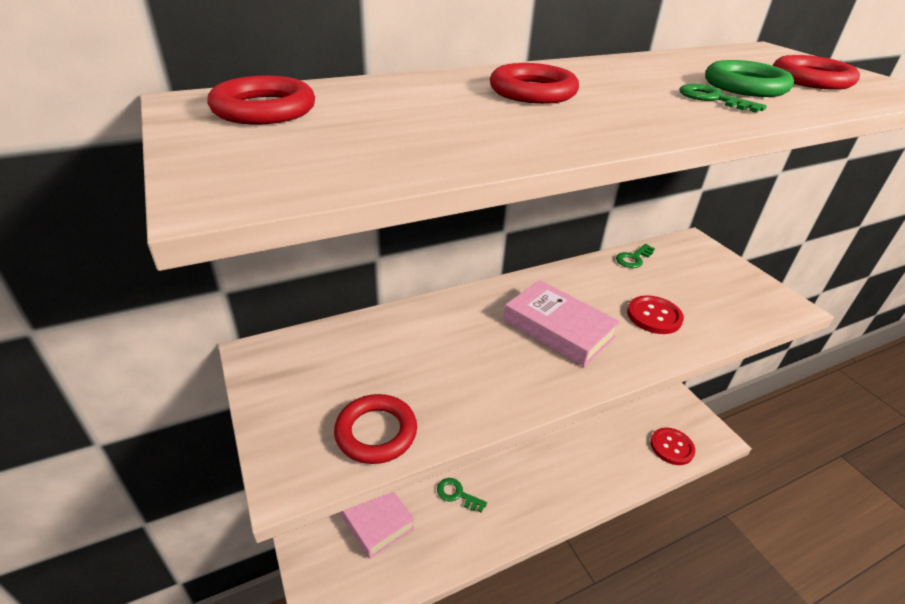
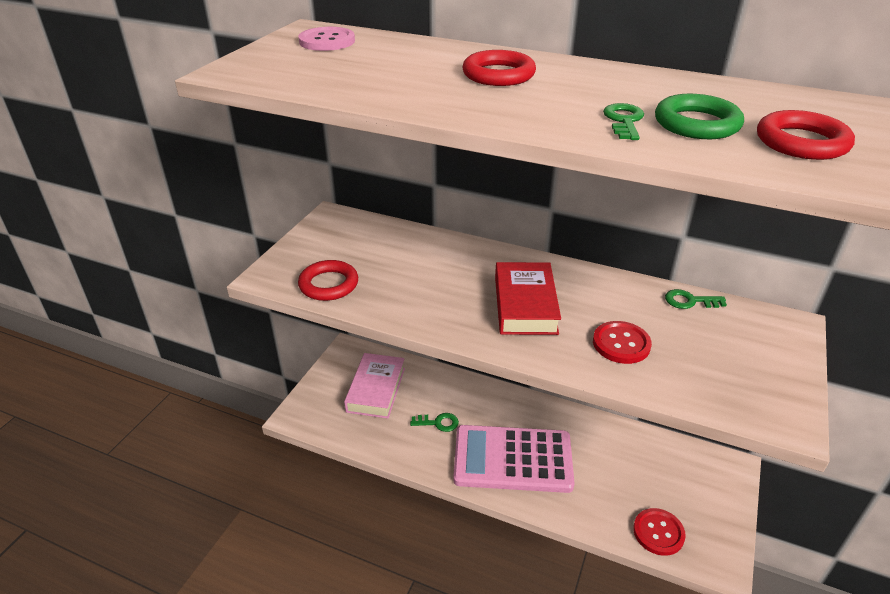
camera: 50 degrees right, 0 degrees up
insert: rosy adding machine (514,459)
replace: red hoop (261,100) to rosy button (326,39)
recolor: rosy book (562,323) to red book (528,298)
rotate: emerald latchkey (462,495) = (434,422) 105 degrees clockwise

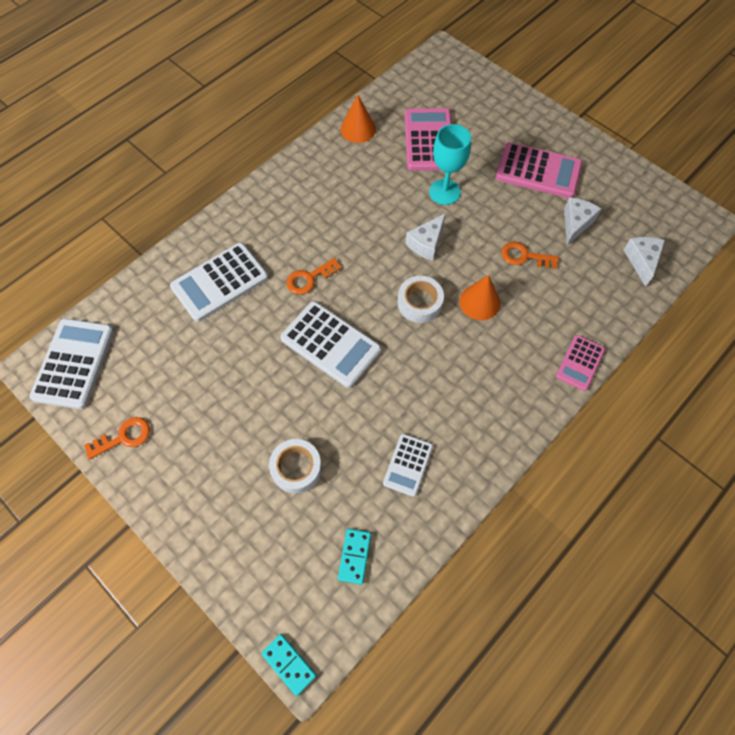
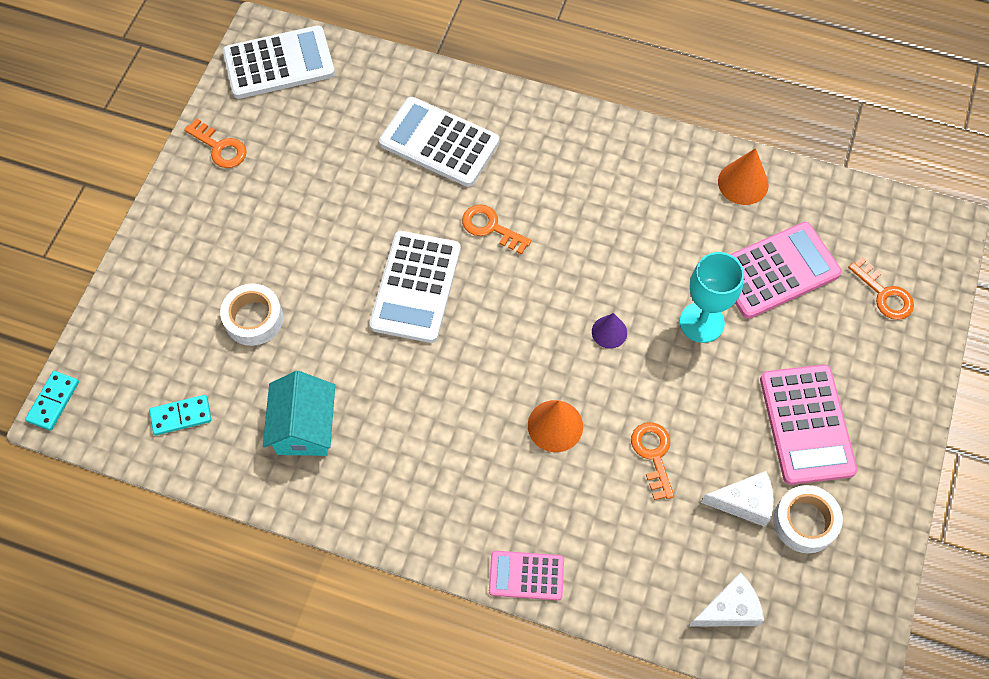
camera: 65 degrees right, 0 degrees up
insert: orange latchkey (881,288)
move: snow-white tape (421,299) to (808,519)
replace: snow-white adding machine (408,465) to turquoise house (299,413); snow-white piece of cheese (425,237) to purple cone shape (609,331)

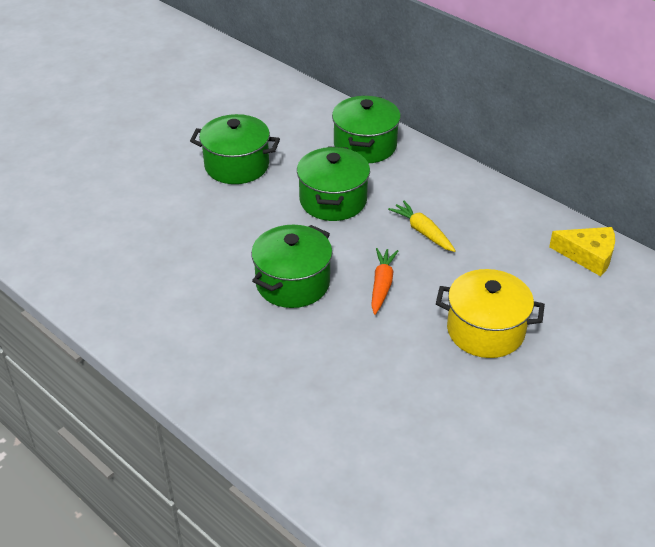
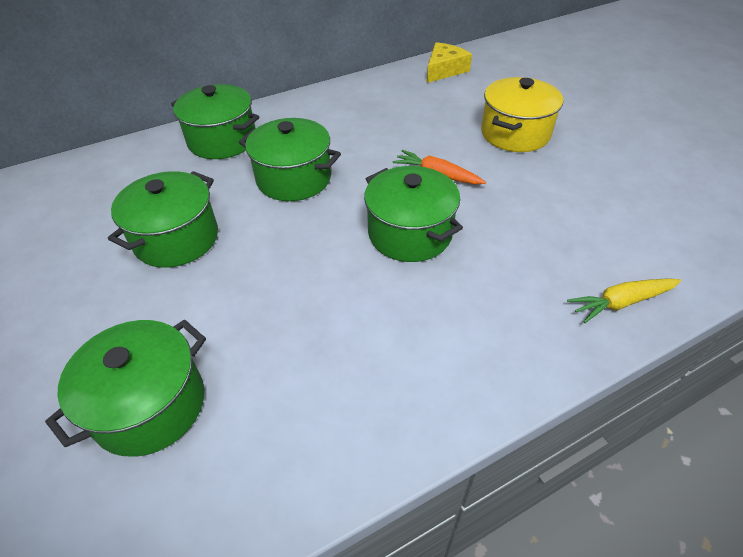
camera: 70 degrees left, 5 degrees up
insert: emerald stockpot (125,388)
move: bright yellow carrot (422,226) to (624,300)

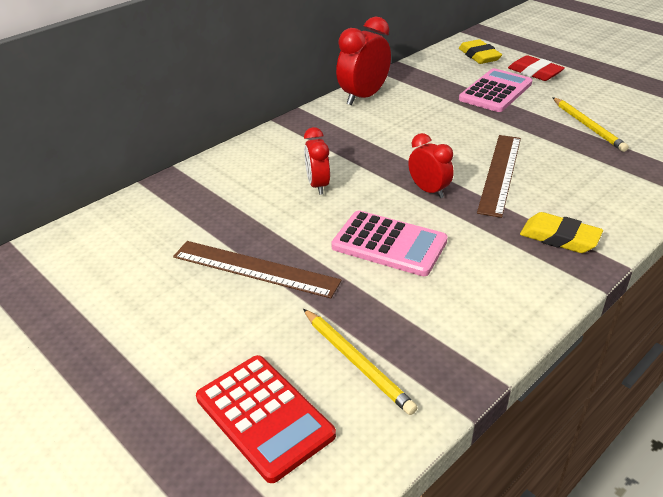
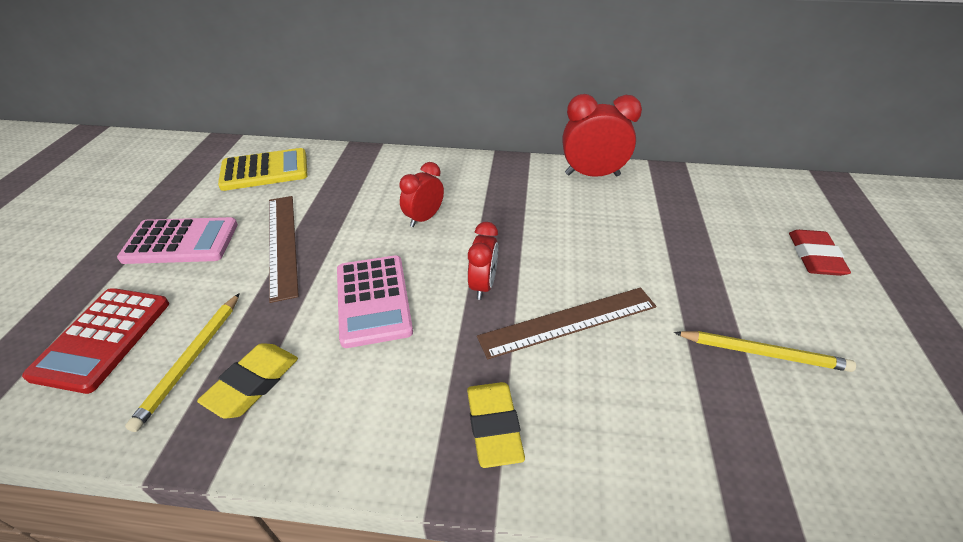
camera: 50 degrees right, 5 degrees up
insert: bright yellow adding machine (263,169)
move: bright yellow pencil eraser (480,51) to (247,381); rosy adding machine (495,90) to (177,240)
rotate: bright yellow wooden pencil (590,124) = (765,351) 105 degrees counterclockwise

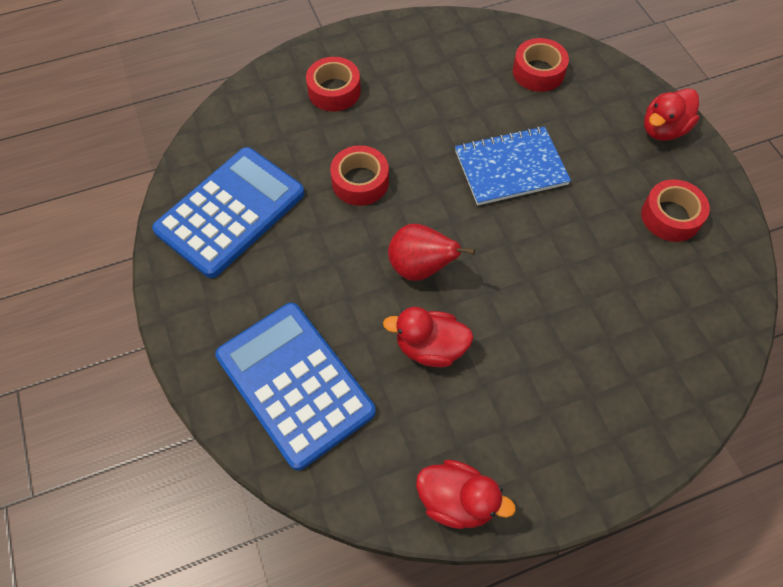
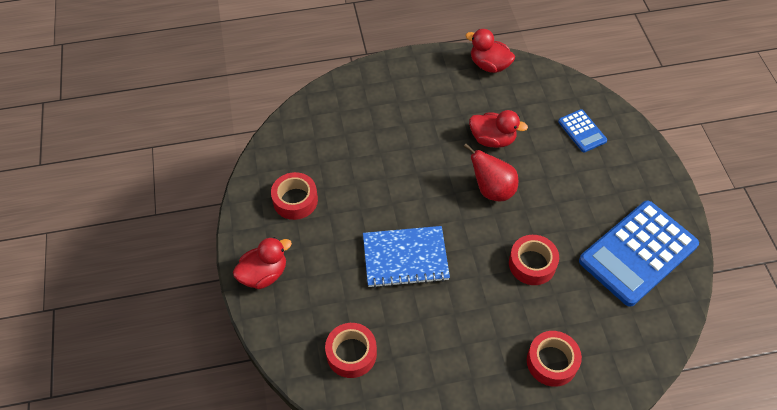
camera: 170 degrees left, 5 degrees down
resize: cobalt adding machine (295,386) = (582,131) x0.47

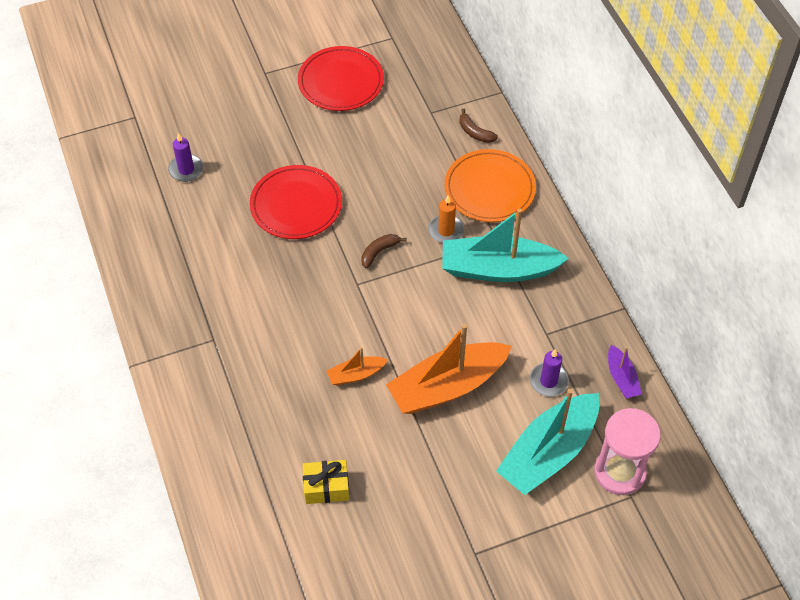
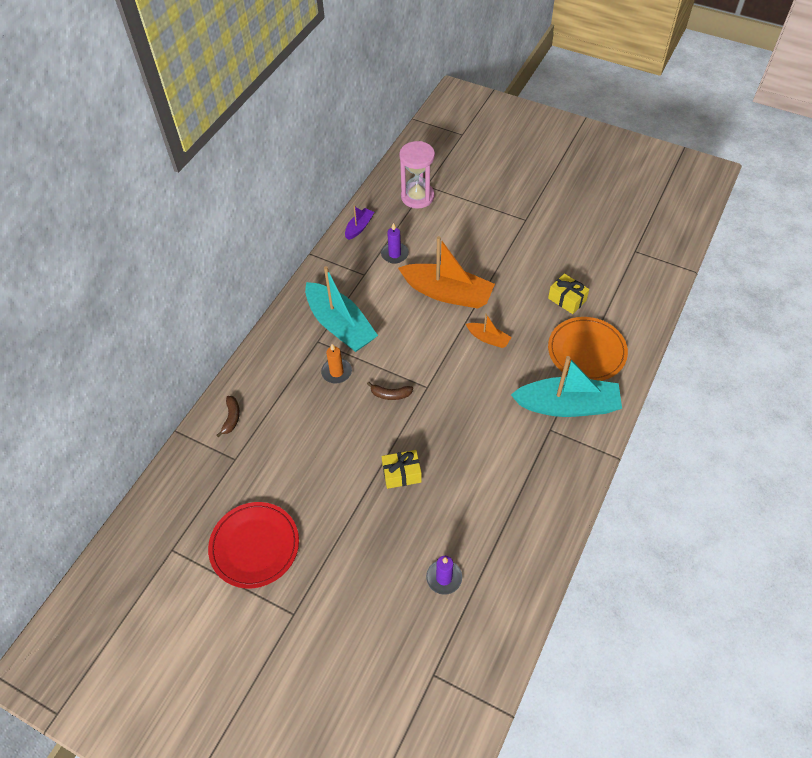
camera: 130 degrees left, 0 degrees up
move: orange dinner plate (490,185) to (588,349); turquoise boat (547,442) to (566,386)
replace: red dinner plate (296,202) to bright yellow gift (402,469)

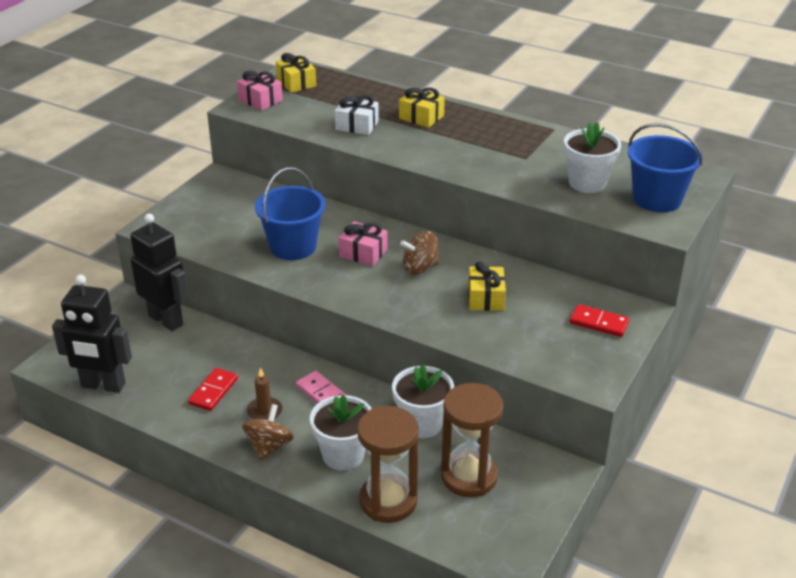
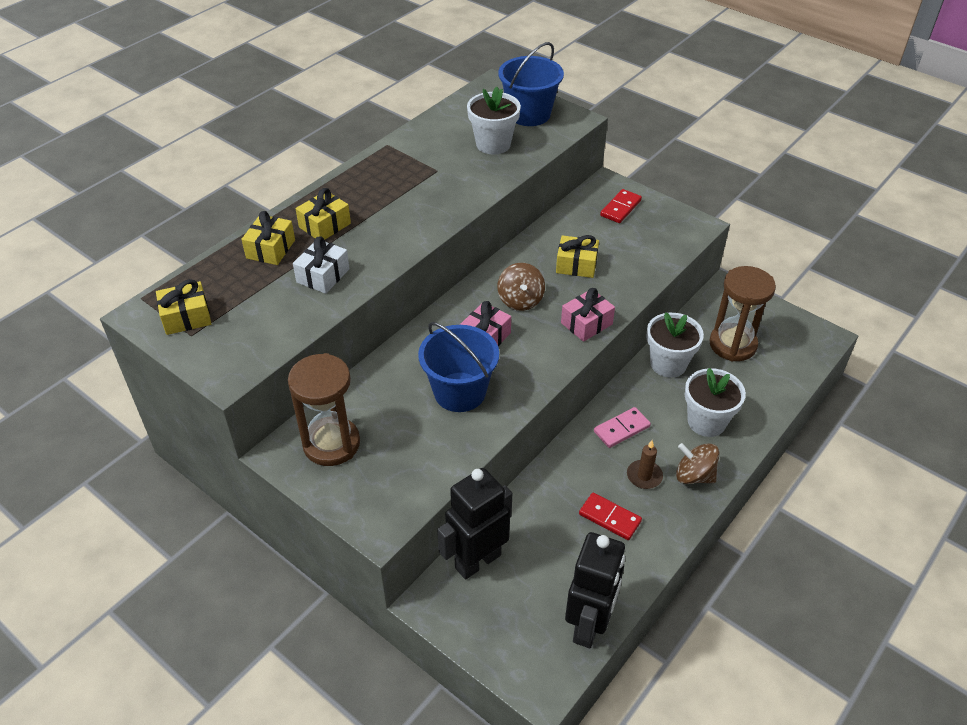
camera: 80 degrees left, 10 degrees up
insert: bright yellow gift (268,238)
move: rosy gift (260,91) to (588,315); brown sandglass (388,464) to (324,409)

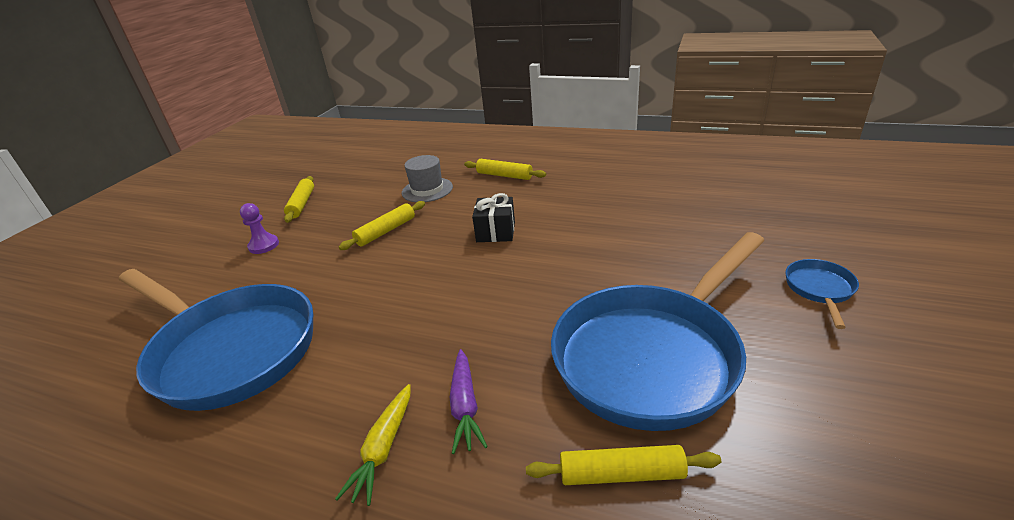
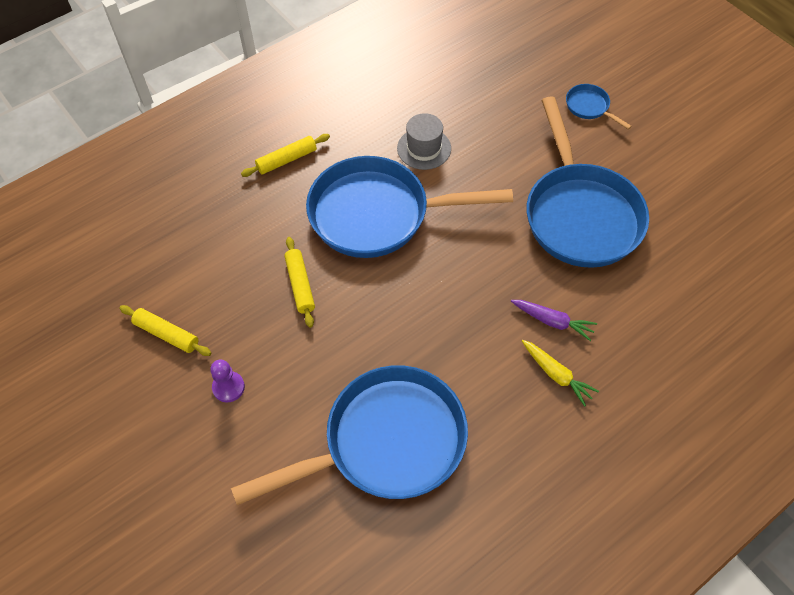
camera: 60 degrees left, 25 degrees up
delete: bright yellow dough roller (623,465)
move: gray top hat (427,178) to (424,141)
replace: black gift (493,217) to cobalt skillet (409,207)

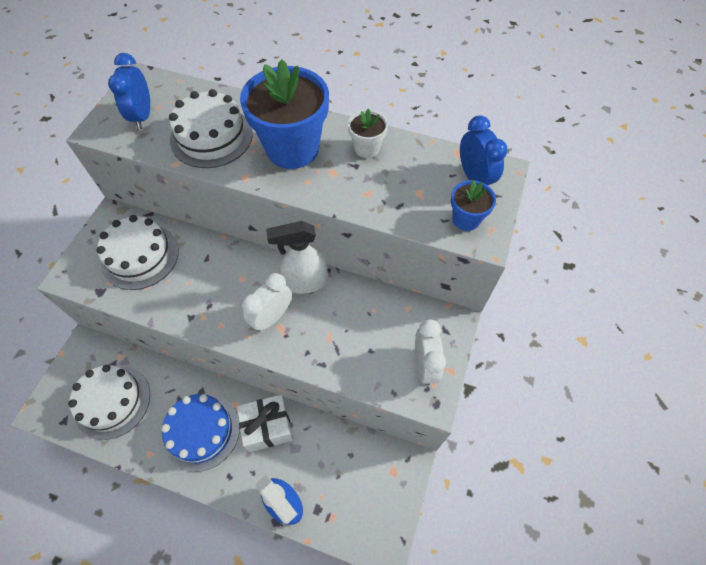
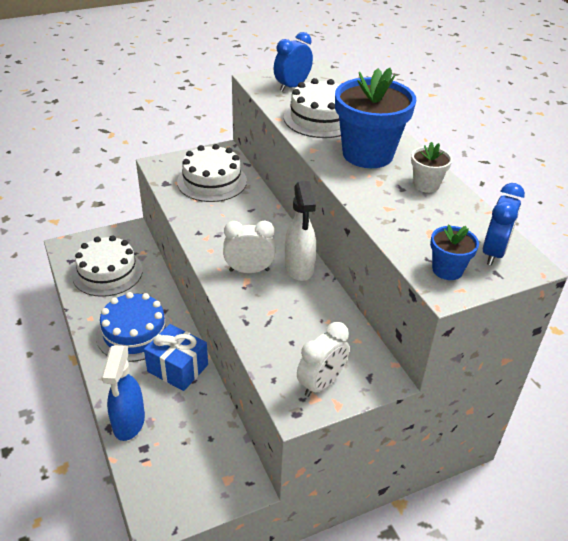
camera: 45 degrees right, 20 degrees down
recolor: snow-white gift (265,423) to cobalt gift (176,357)
rotate: snow-white sprayer (296,257) = (300,231) 135 degrees counterclockwise

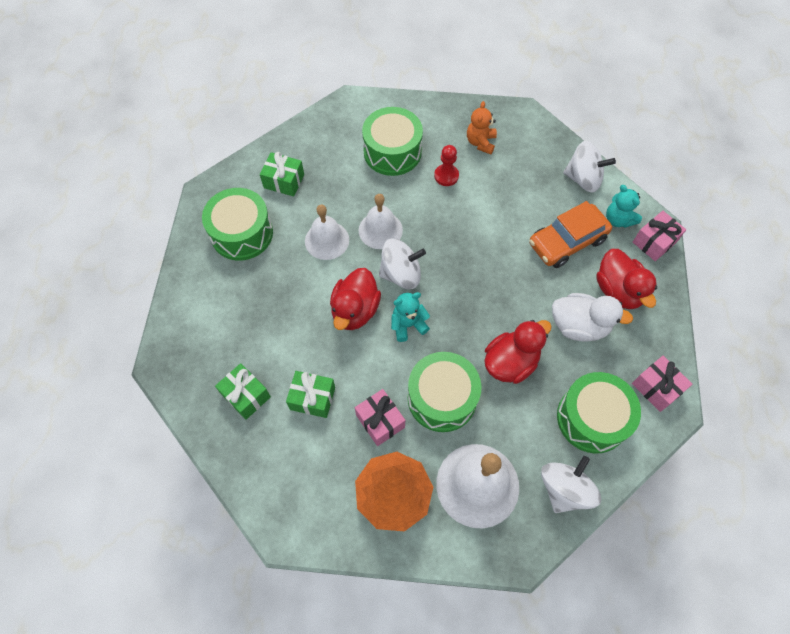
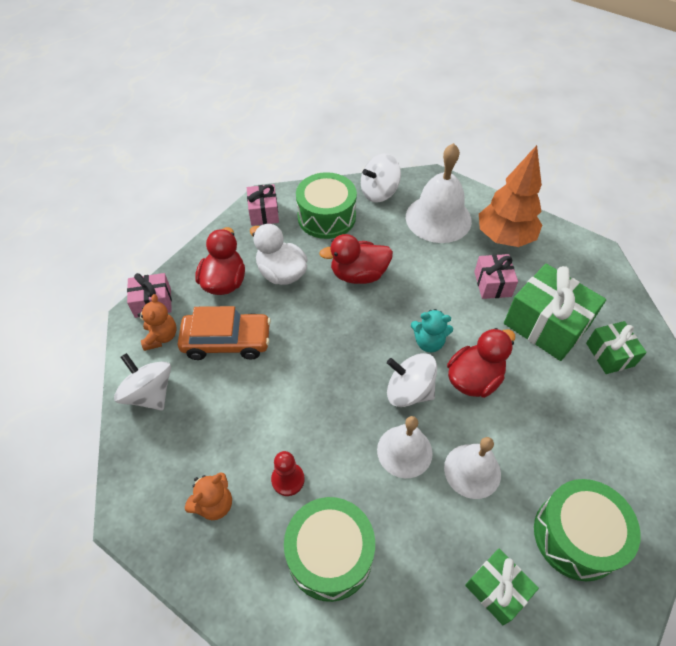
camera: 150 degrees left, 10 degrees down
delete: emerald drum (445,392)
recolor: turquoise teddy bear (624,206) to orange teddy bear (157,322)
resize: emerald gift (310,394) = (555,312) x1.77

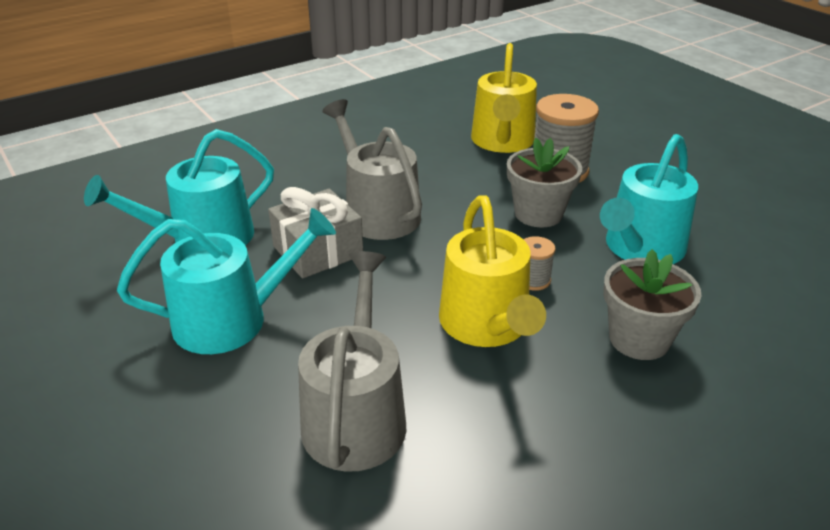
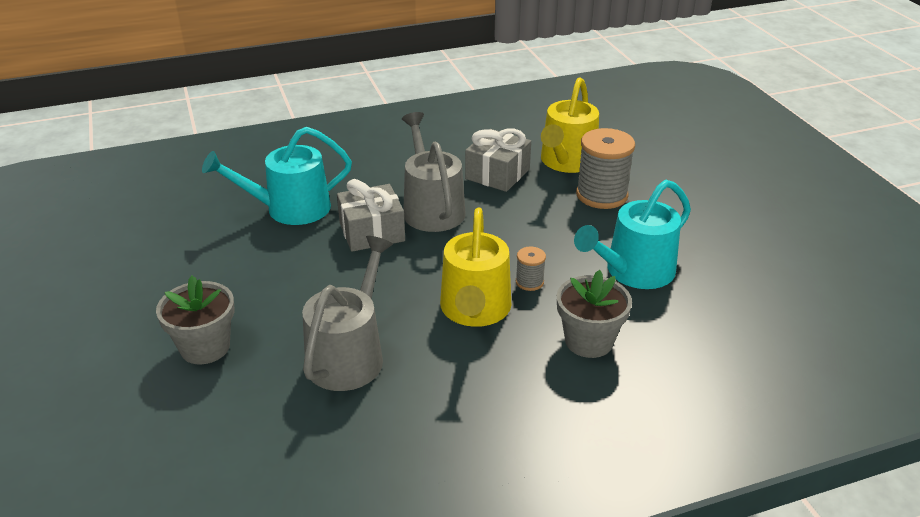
camera: 15 degrees right, 0 degrees up
delete: turquoise watering can (226,281)
insert: gray gift (498,160)
move: gray flower pot (544,182) to (195,320)

